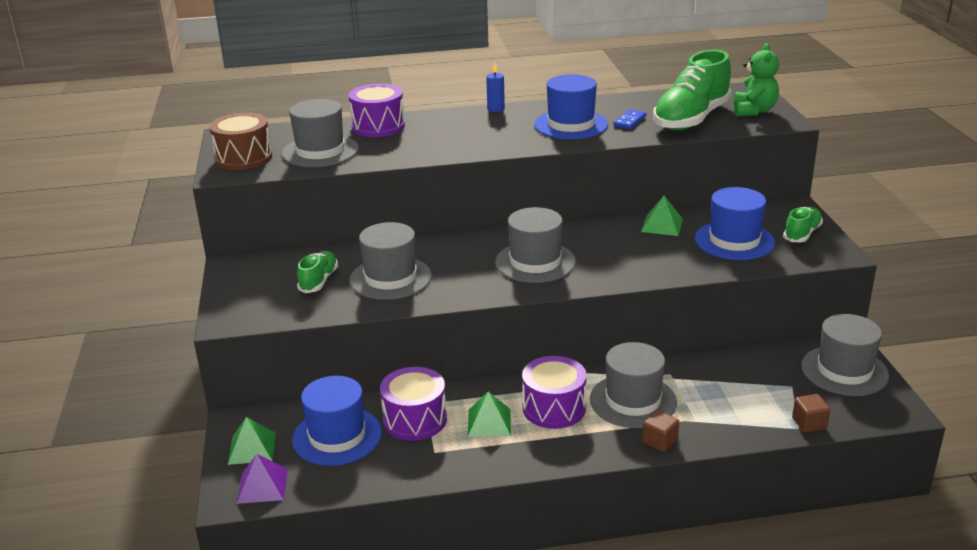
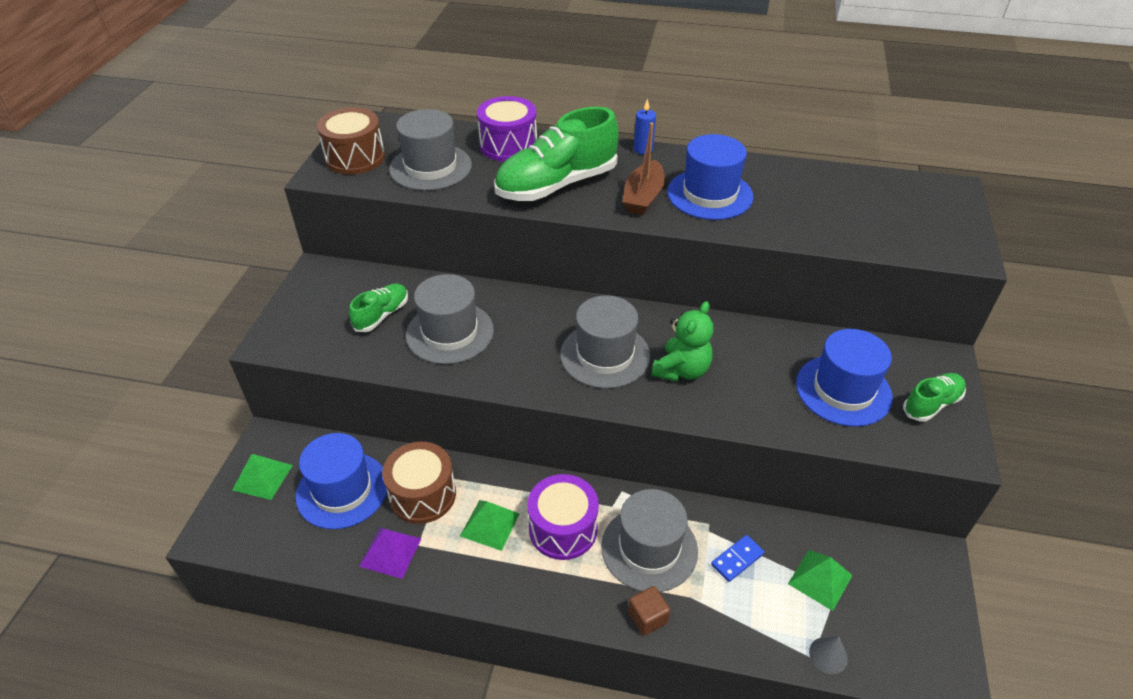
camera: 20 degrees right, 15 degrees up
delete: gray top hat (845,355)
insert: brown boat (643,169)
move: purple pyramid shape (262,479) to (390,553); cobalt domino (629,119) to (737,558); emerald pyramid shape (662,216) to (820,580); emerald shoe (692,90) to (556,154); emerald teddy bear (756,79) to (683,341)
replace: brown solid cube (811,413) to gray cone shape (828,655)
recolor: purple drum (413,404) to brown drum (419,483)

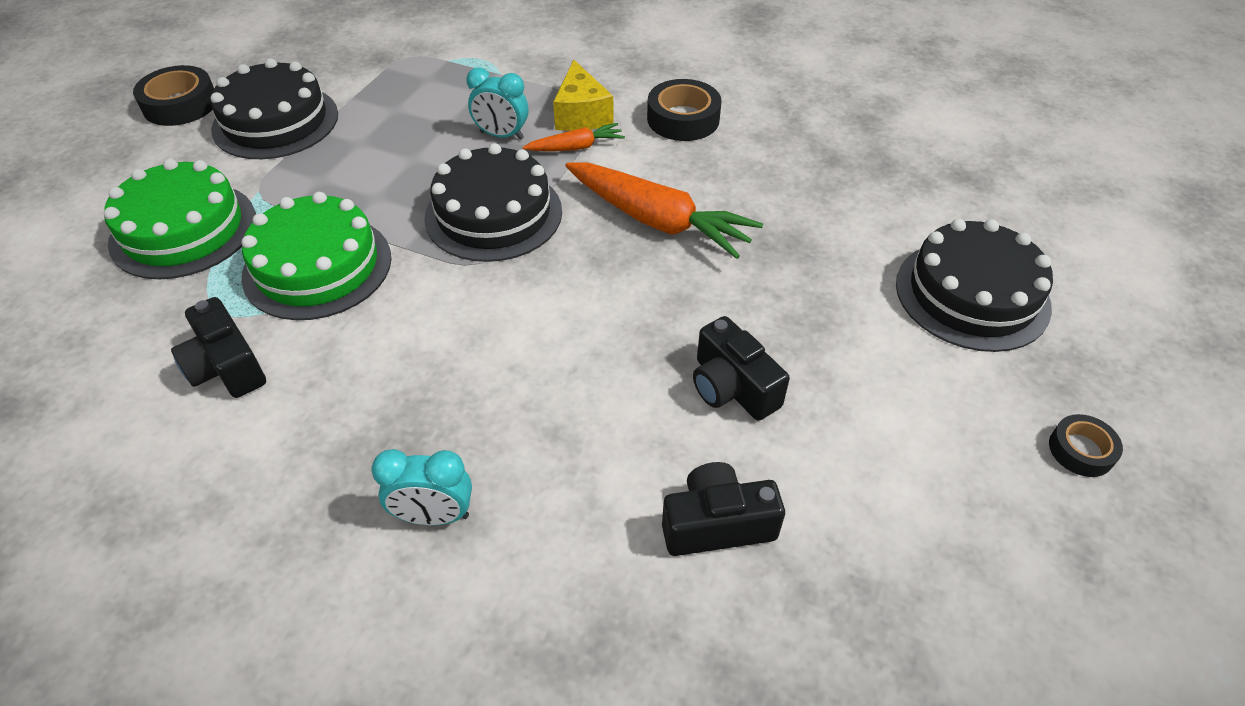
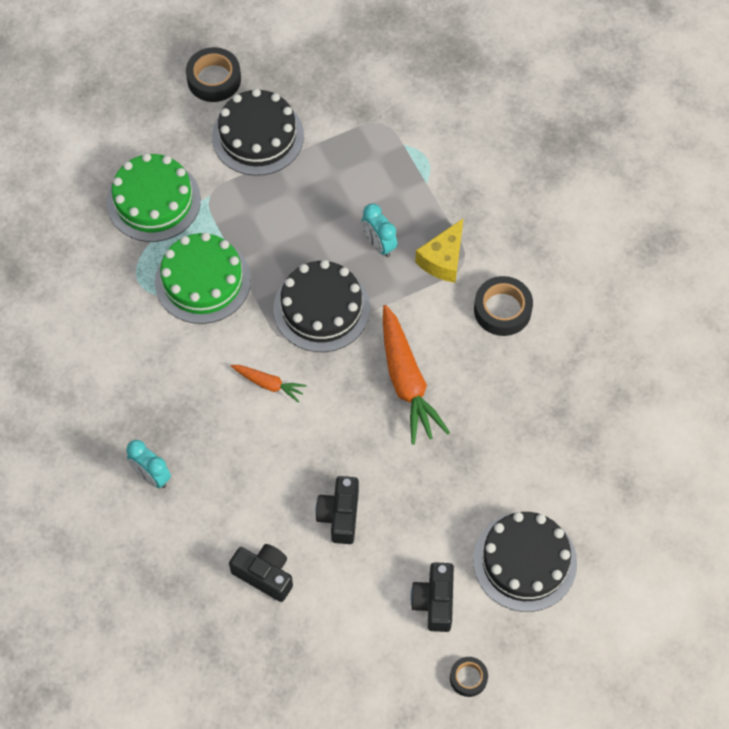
camera: 40 degrees right, 15 degrees up
move: black compact camera (218,347) to (432,597); orange carrot (574,137) to (269,384)

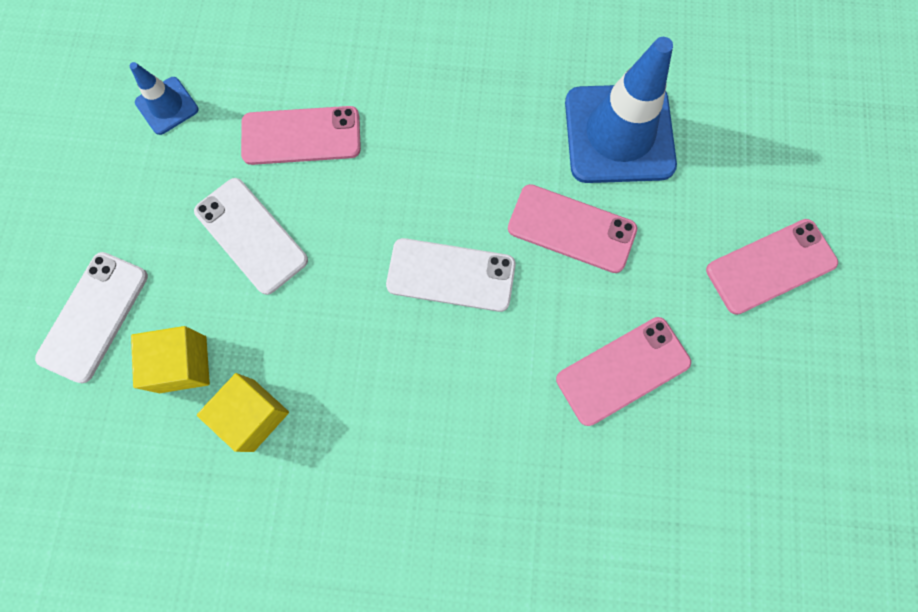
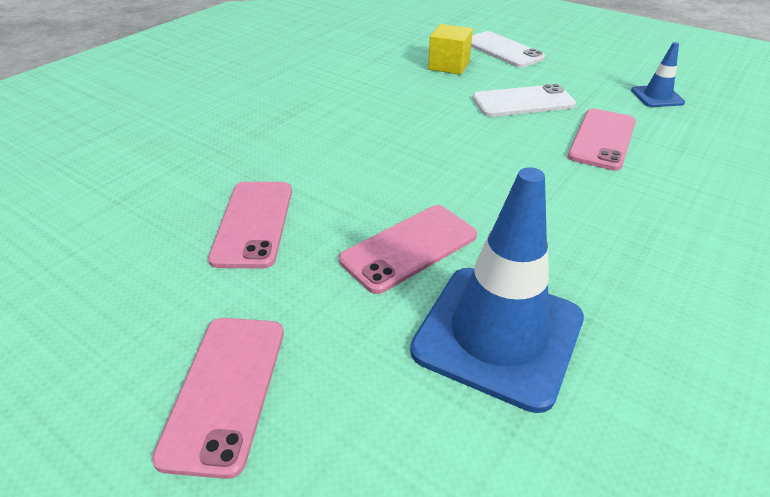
camera: 120 degrees right, 35 degrees down
delete: bright yellow solid cube (243,412); snow-white smartphone (451,275)

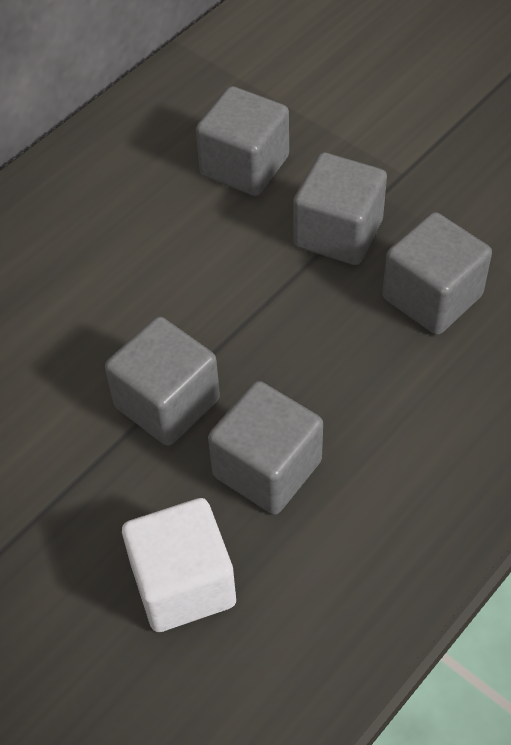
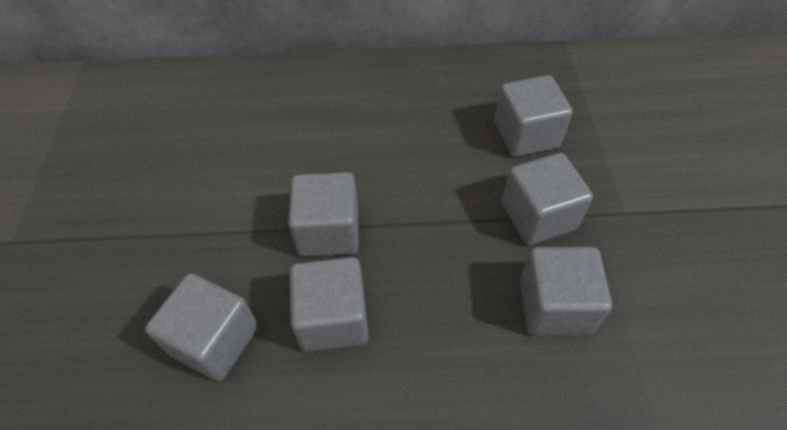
camera: 45 degrees right, 0 degrees up
recolor: snow-white solid cube (179,565) to gray solid cube (201,327)

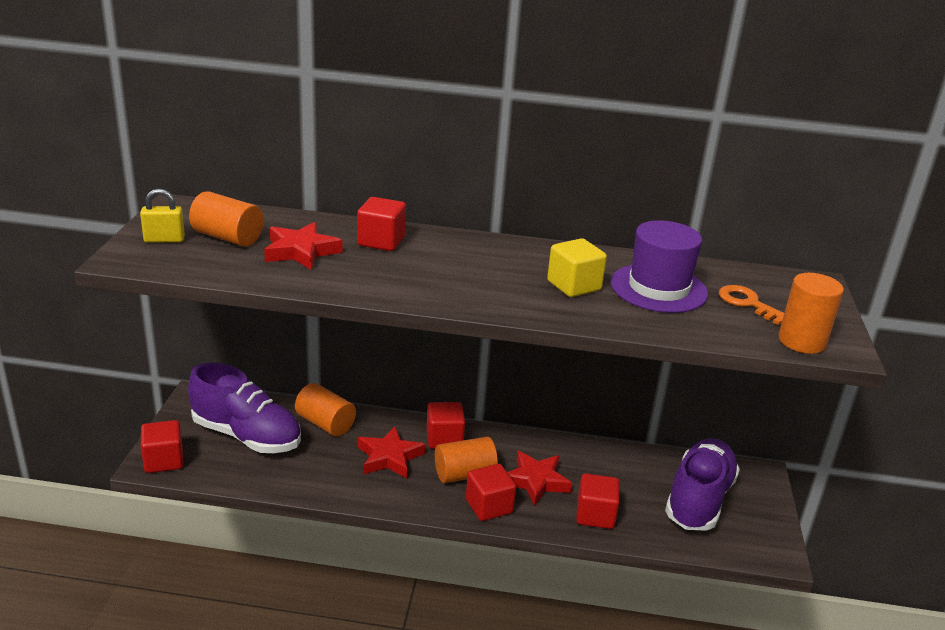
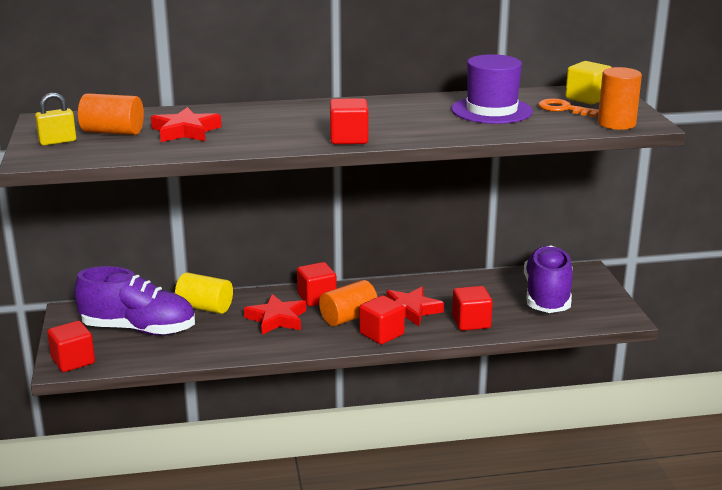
camera: 15 degrees left, 5 degrees down
move: red solid cube (381,224) to (349,121); bright yellow solid cube (577,267) to (588,82)
recolor: orange cylinder shape (325,410) to bright yellow cylinder shape (204,293)

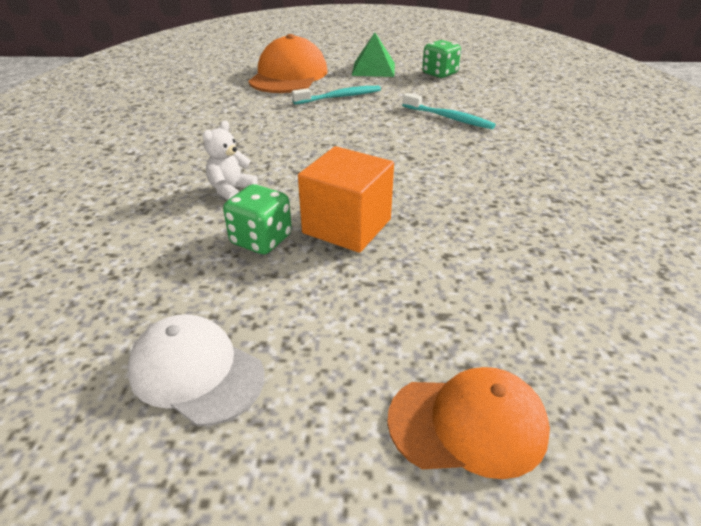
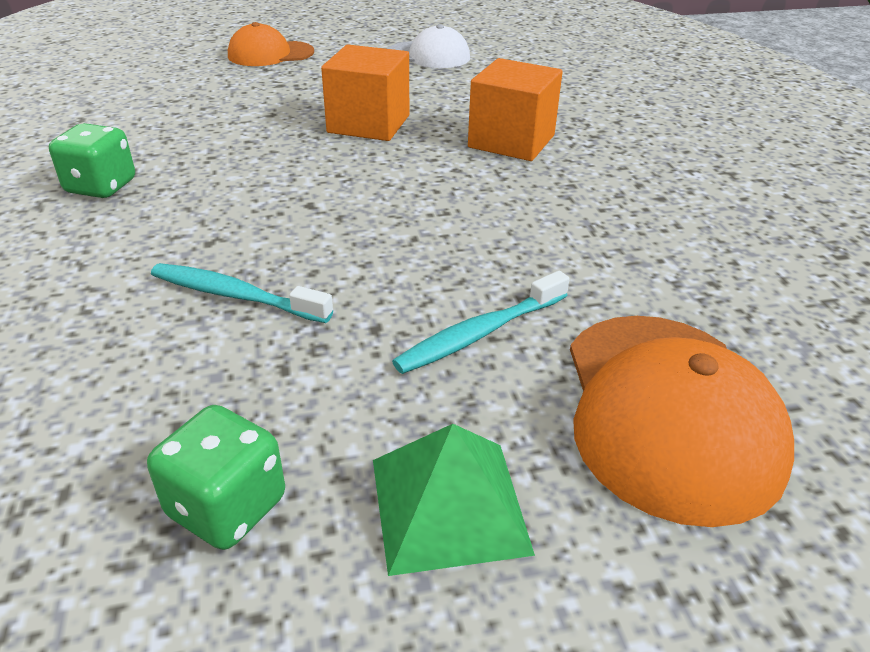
camera: 165 degrees right, 0 degrees up
move: emerald game die (257,219) to (92,160)
replace: snow-white teddy bear (230,160) to orange solid cube (515,109)

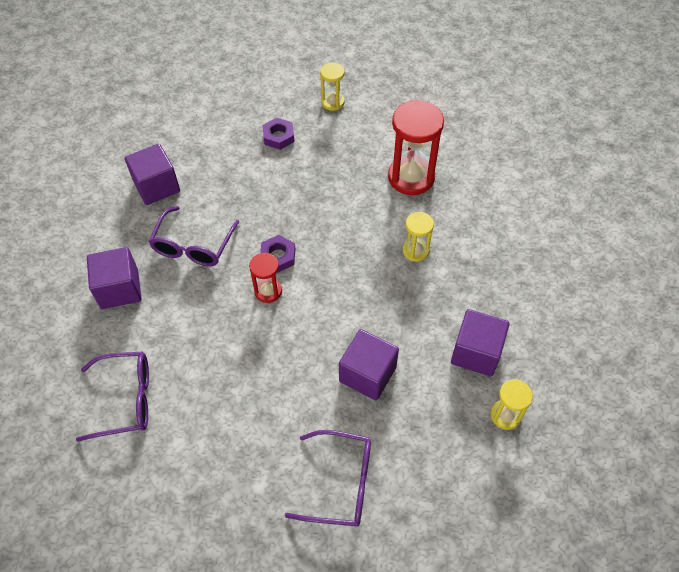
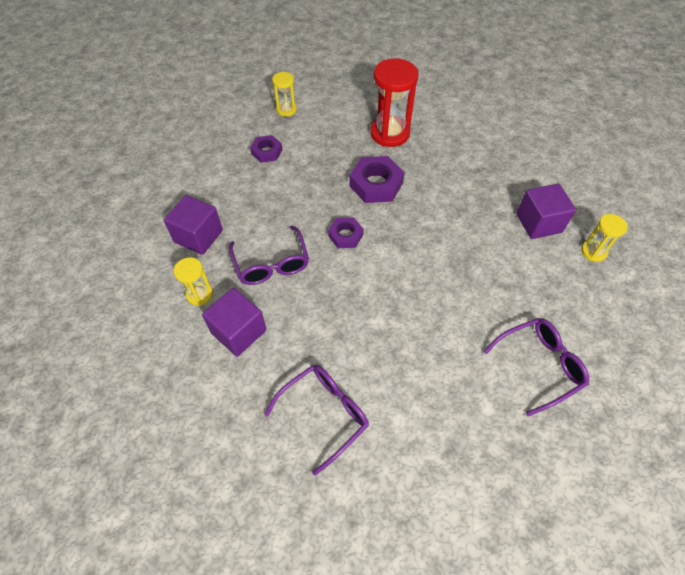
camera: 35 degrees left, 0 degrees up
delete: red sandglass (265,278); purple solid cube (369,364)
insert: purple hexagon nut (377,179)
move: bright yellow sandglass (418,237) to (193,281)

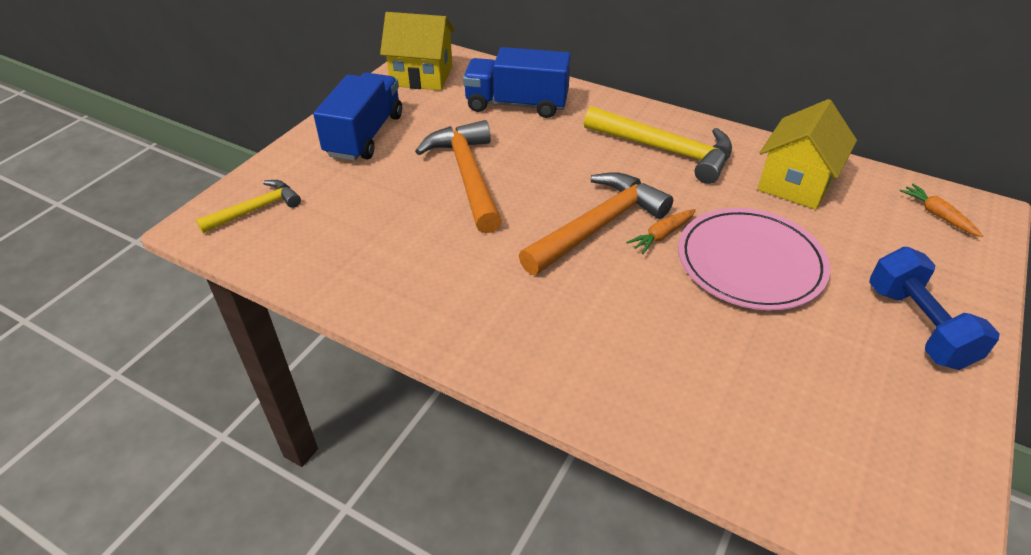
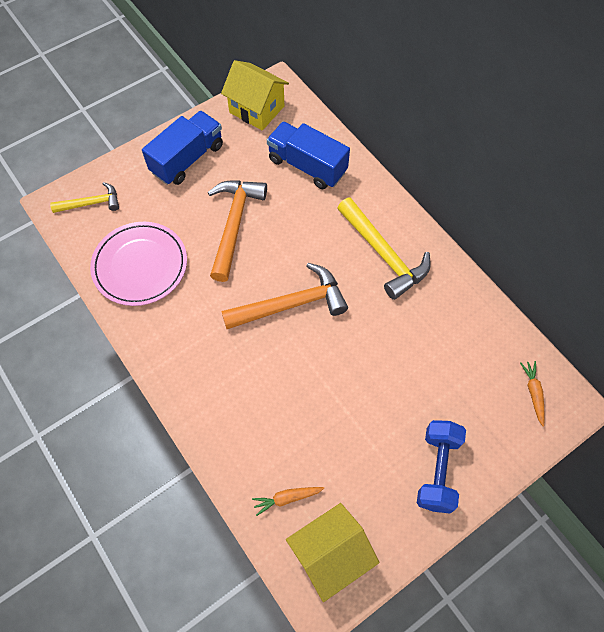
camera: 25 degrees right, 20 degrees up
move: orange carrot (661,231) to (288,501); rosy dinner plate (754,259) to (138,264); bright yellow house (807,154) to (332,552)

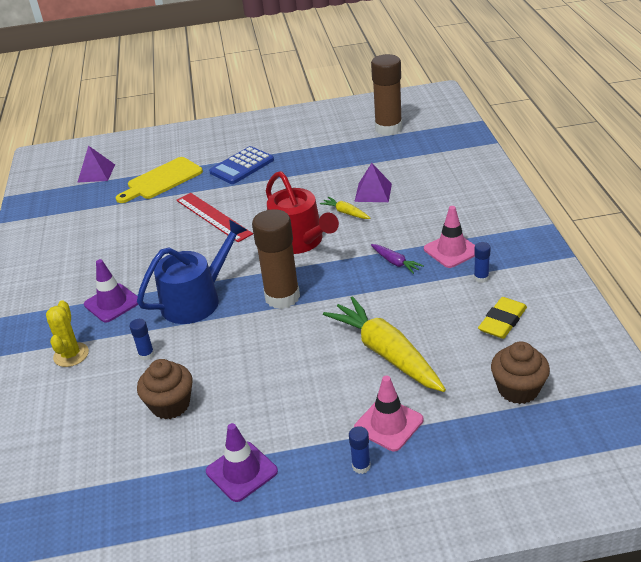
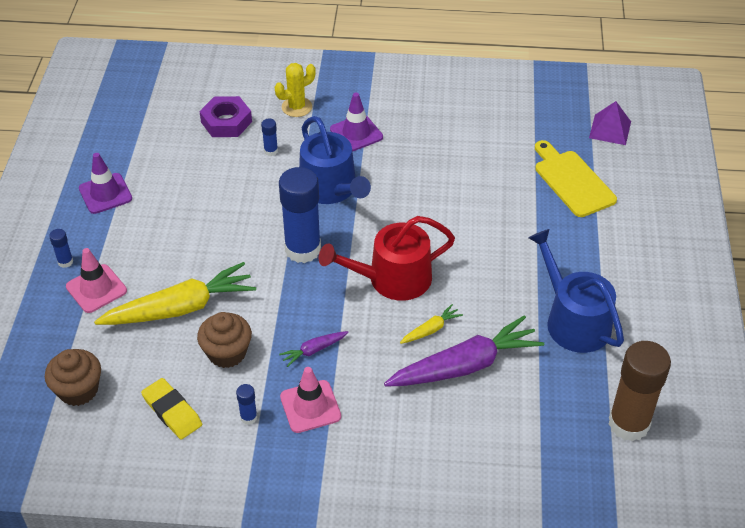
camera: 100 degrees right, 10 degrees up
delete: red ruler (214,217); cobalt adding machine (241,165)
insert: purple hexagon nut (225,116); cobalt watering can (576,291)
move: brown fairy cake (165,389) to (224,340)
replace: purple pyramid shape (373,182) to purple carrot (464,351)
recolor: brown stick of glue (276,259) to cobalt stick of glue (300,215)
rotate: bright yellow saguaro cactus (67,333) = (295,90) 45 degrees counterclockwise

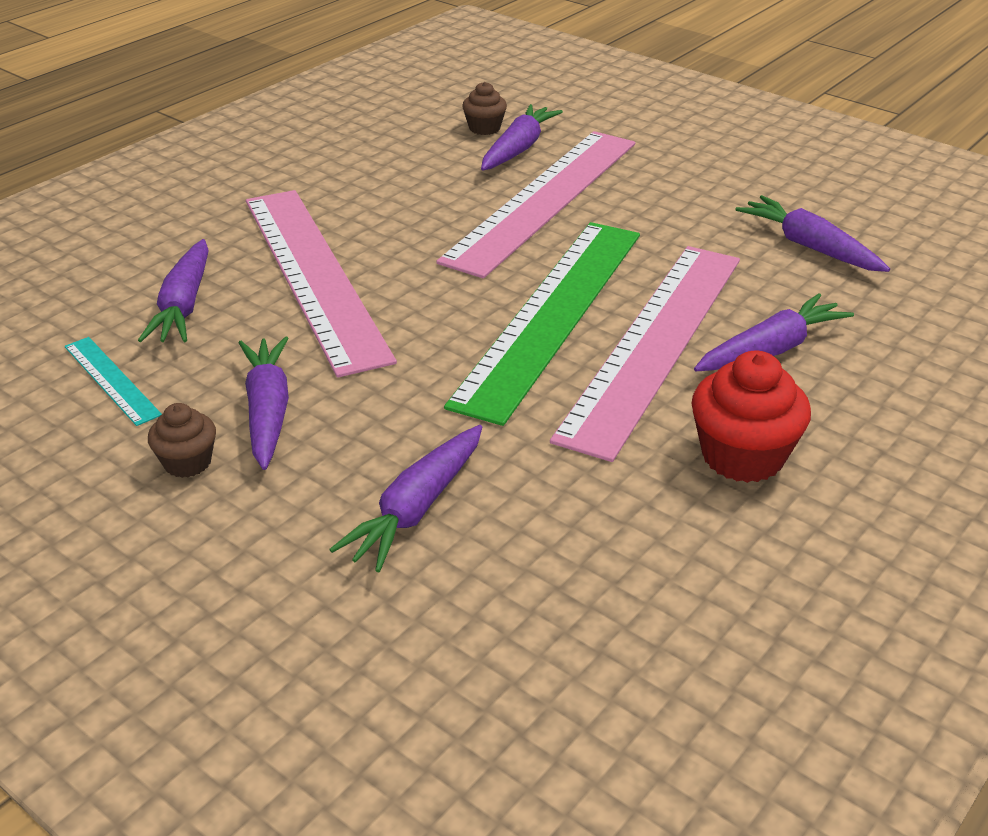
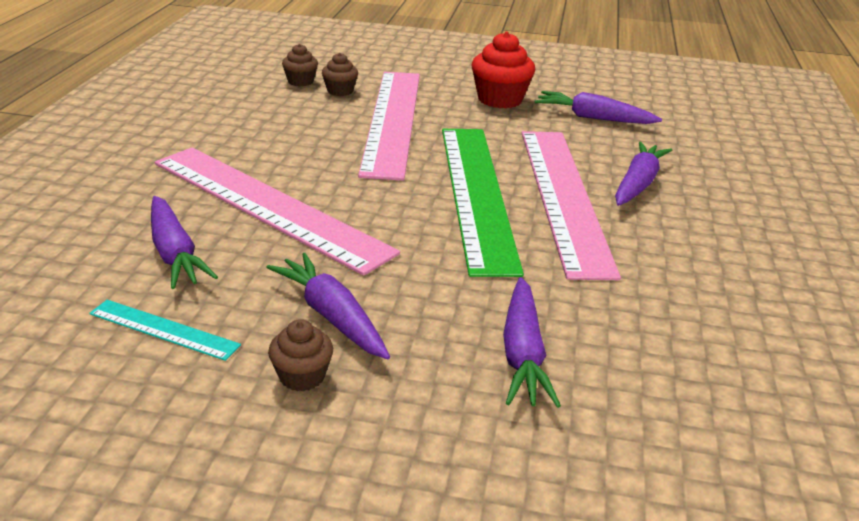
camera: 30 degrees left, 5 degrees down
move: red fairy cake (751,417) to (503,70)
replace: purple carrot (522,137) to brown fairy cake (340,74)

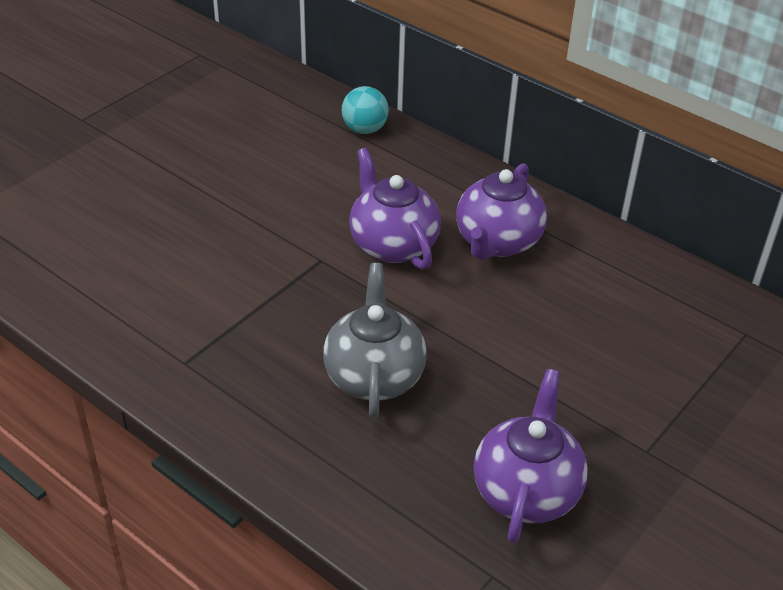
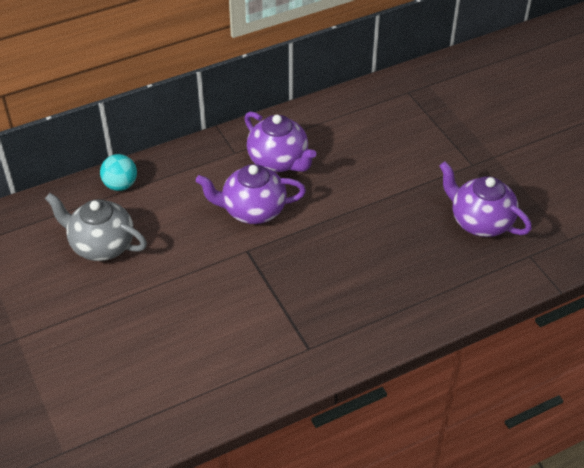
camera: 65 degrees left, 5 degrees up
move: gray teapot (375,340) to (96,227)

